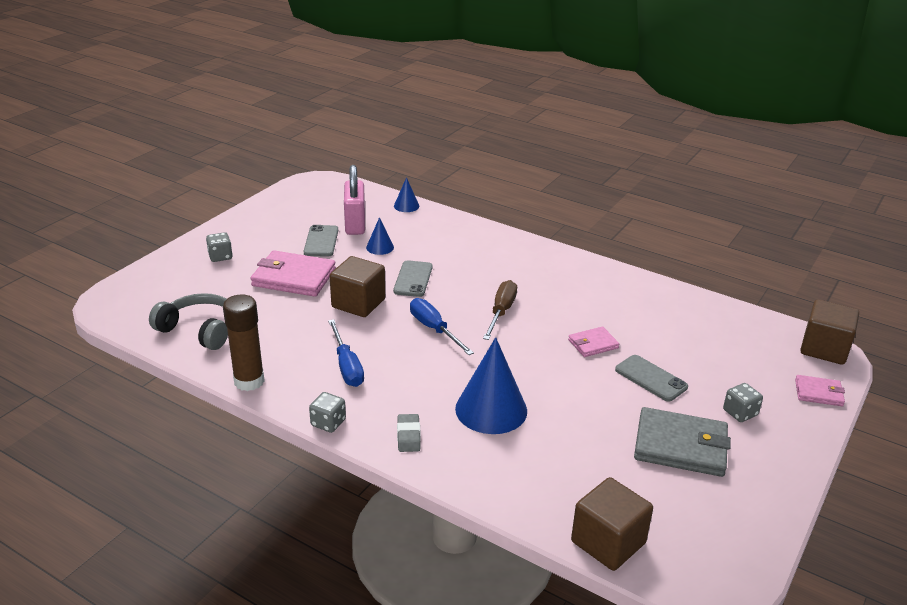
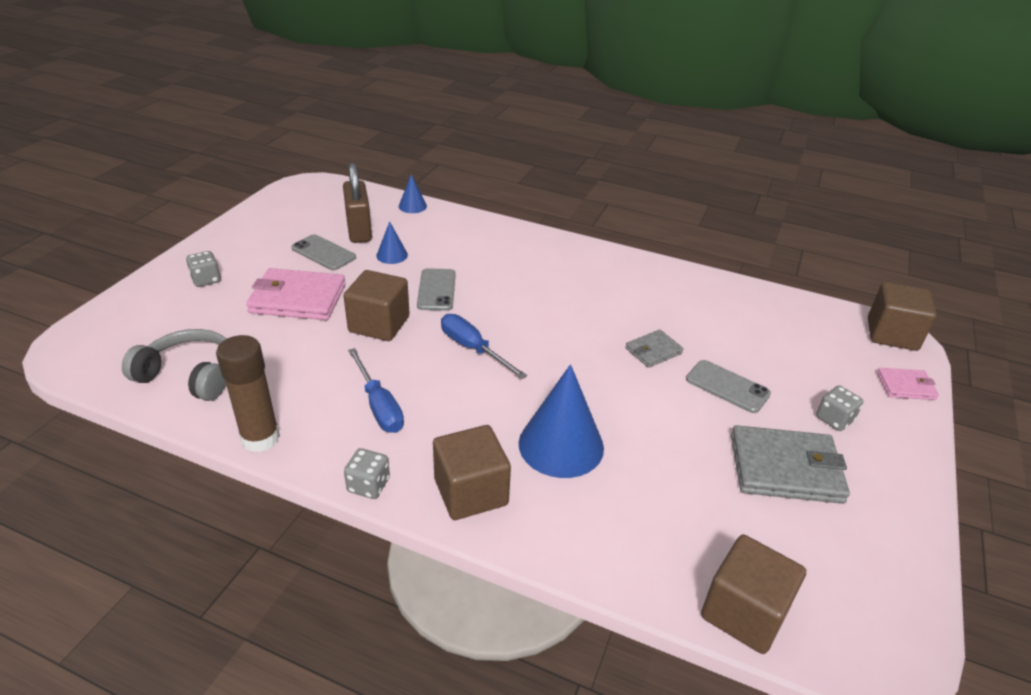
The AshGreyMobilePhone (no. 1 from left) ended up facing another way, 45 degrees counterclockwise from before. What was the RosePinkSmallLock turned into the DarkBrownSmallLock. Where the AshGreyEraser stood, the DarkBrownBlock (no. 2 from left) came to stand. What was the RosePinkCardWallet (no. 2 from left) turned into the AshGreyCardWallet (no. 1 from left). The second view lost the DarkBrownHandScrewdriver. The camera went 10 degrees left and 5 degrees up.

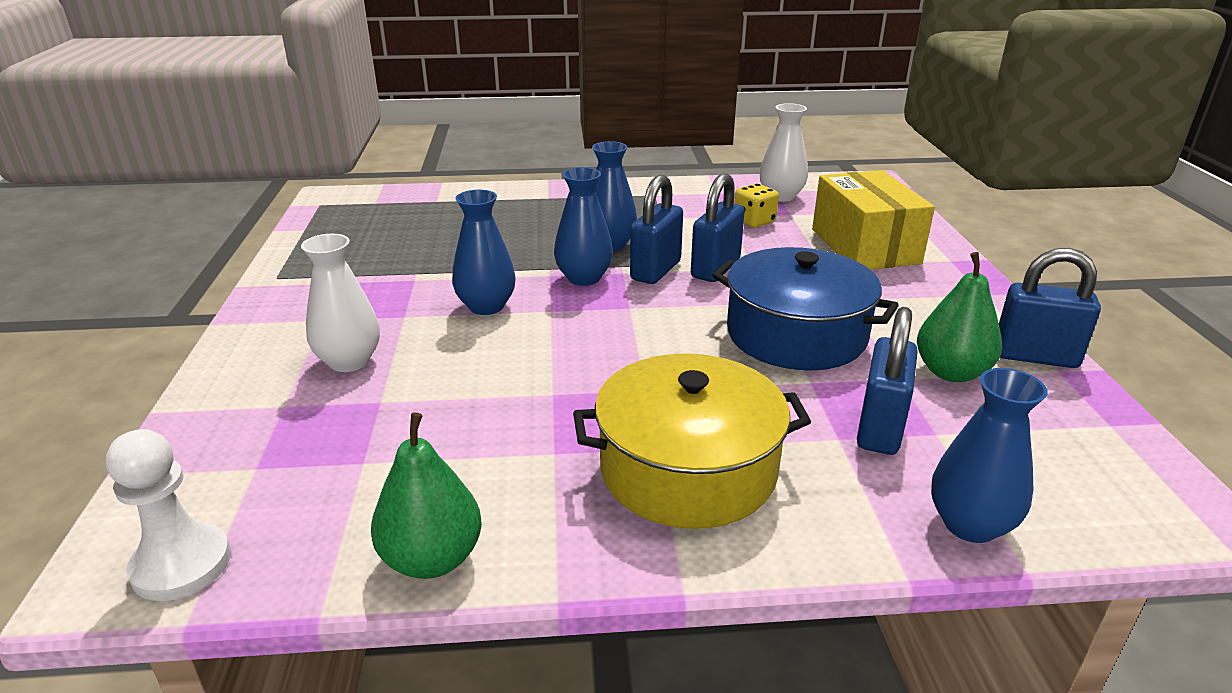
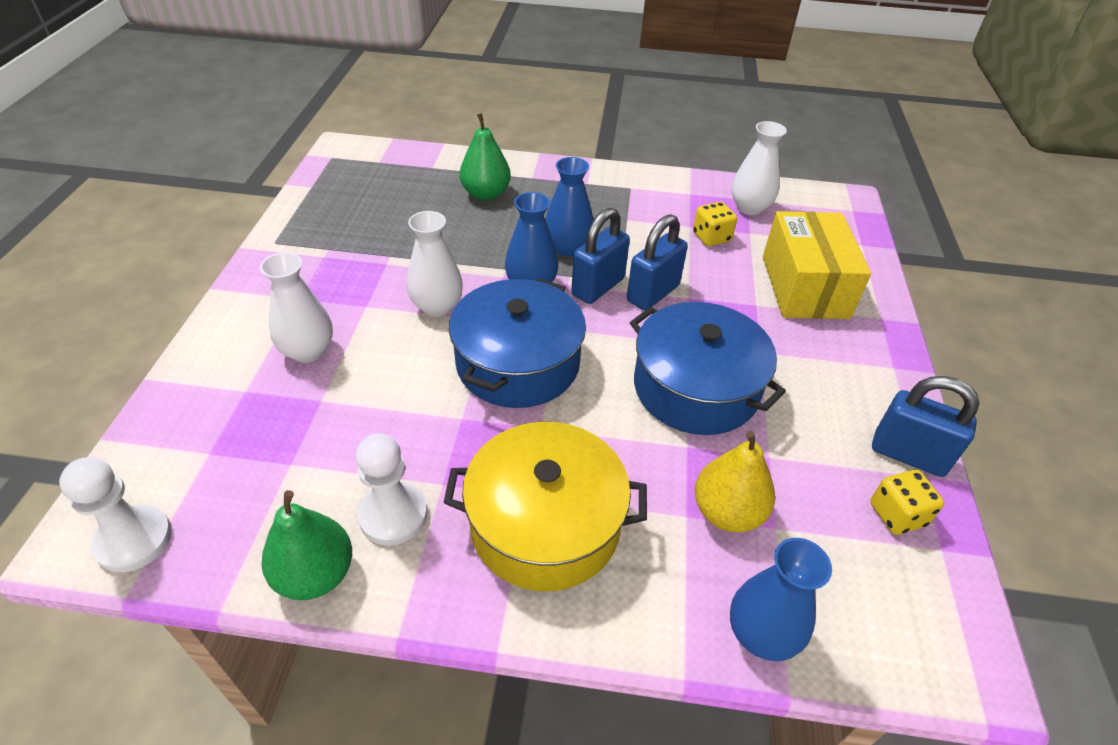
The second view gained the PureWhiteChessPawn (no. 2 from left). What was the CobaltFlowerVase (no. 1 from left) turned into the PureWhiteFlowerVase (no. 2 from left). The second view gained the CobaltStockpot (no. 1 from left). The LeafGreenToyPear (no. 2 from left) ended up elsewhere. Where the CobaltSmallLock (no. 3 from left) stood, the YellowToyPear came to stand. The second view gained the YellowDie (no. 2 from left). The camera went 10 degrees right and 15 degrees up.

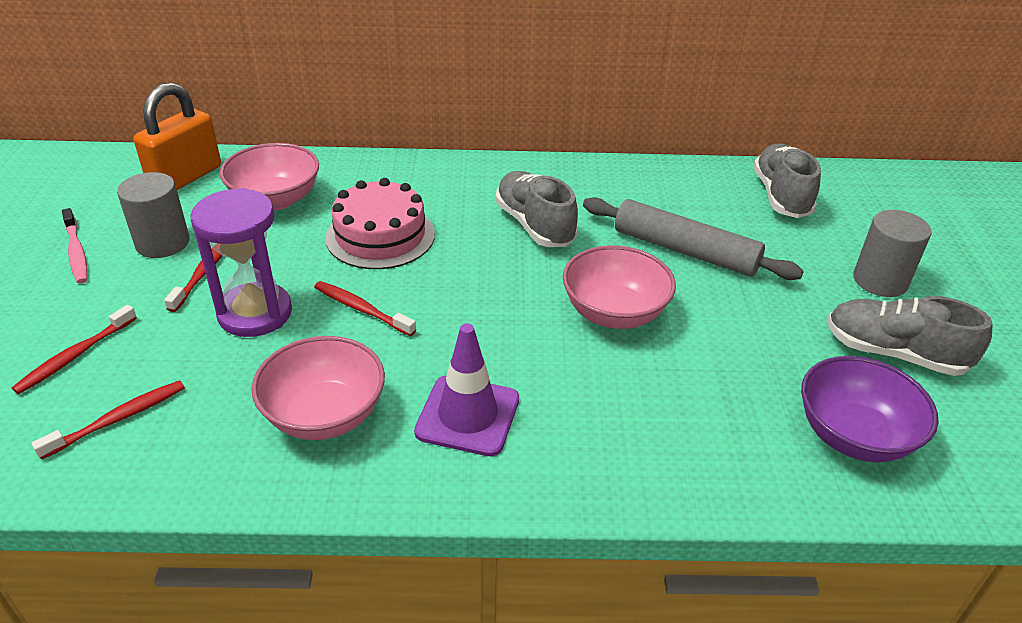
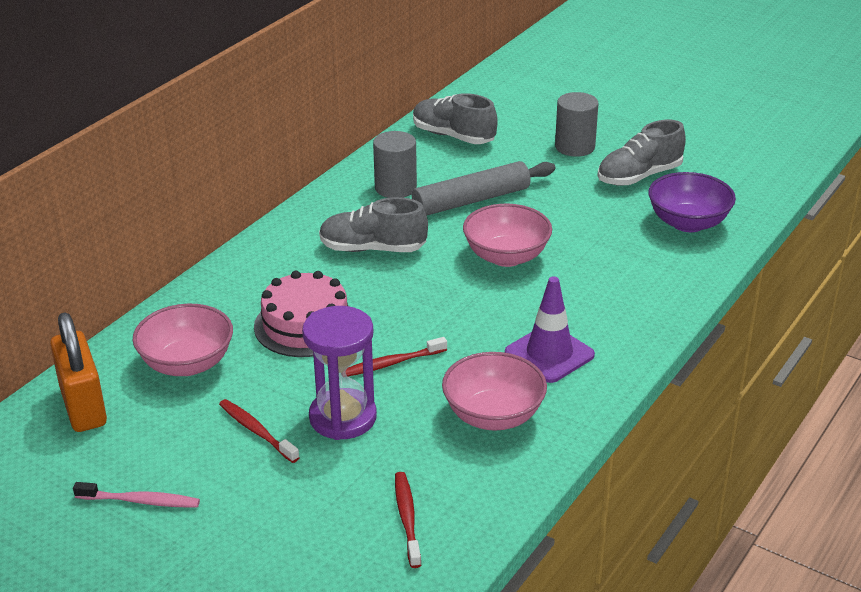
The AshGreySolidCylinder (no. 1 from left) ended up elsewhere. The second view lost the ScarletToothBrush (no. 1 from left). The camera went 55 degrees left and 5 degrees down.

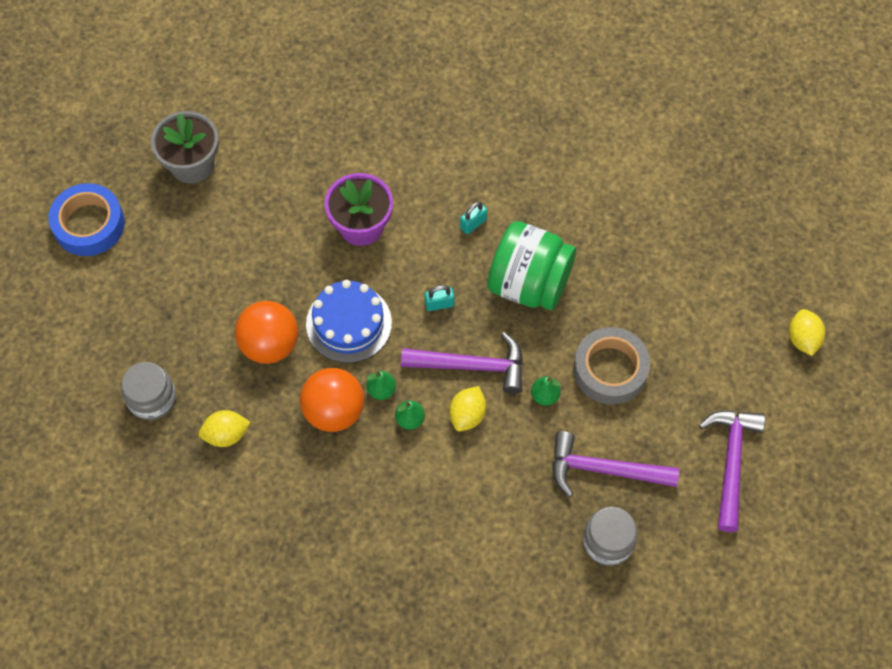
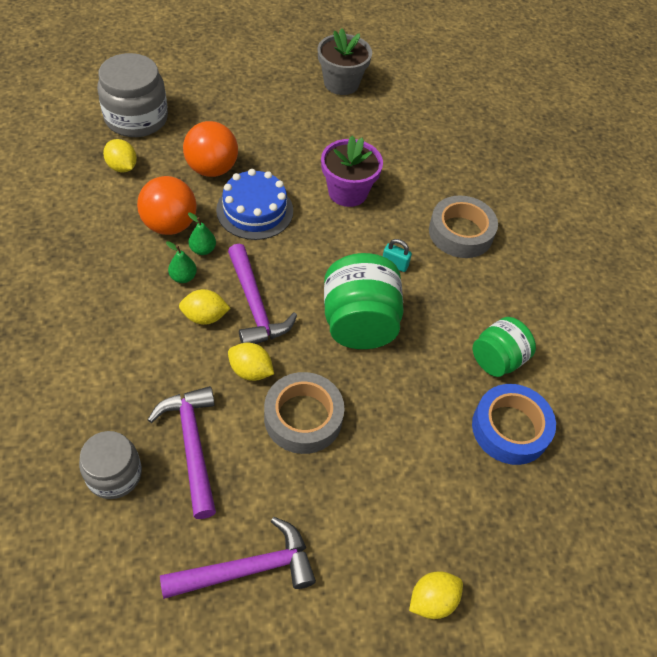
The size of the AshGreyPreserveJar (no. 1 from left in the first image) changed by a factor of 1.58. Where the LeafGreenToyPear (no. 3 from left) stood, the YellowLemon (no. 3 from left) came to stand. The second view gained the AshGreyRollOfTape (no. 2 from left). The CobaltRollOfTape ended up elsewhere. The second view gained the LeafGreenPreserveJar (no. 2 from left). The second view lost the TealSmallLock (no. 1 from left). The camera went 60 degrees right and 10 degrees down.

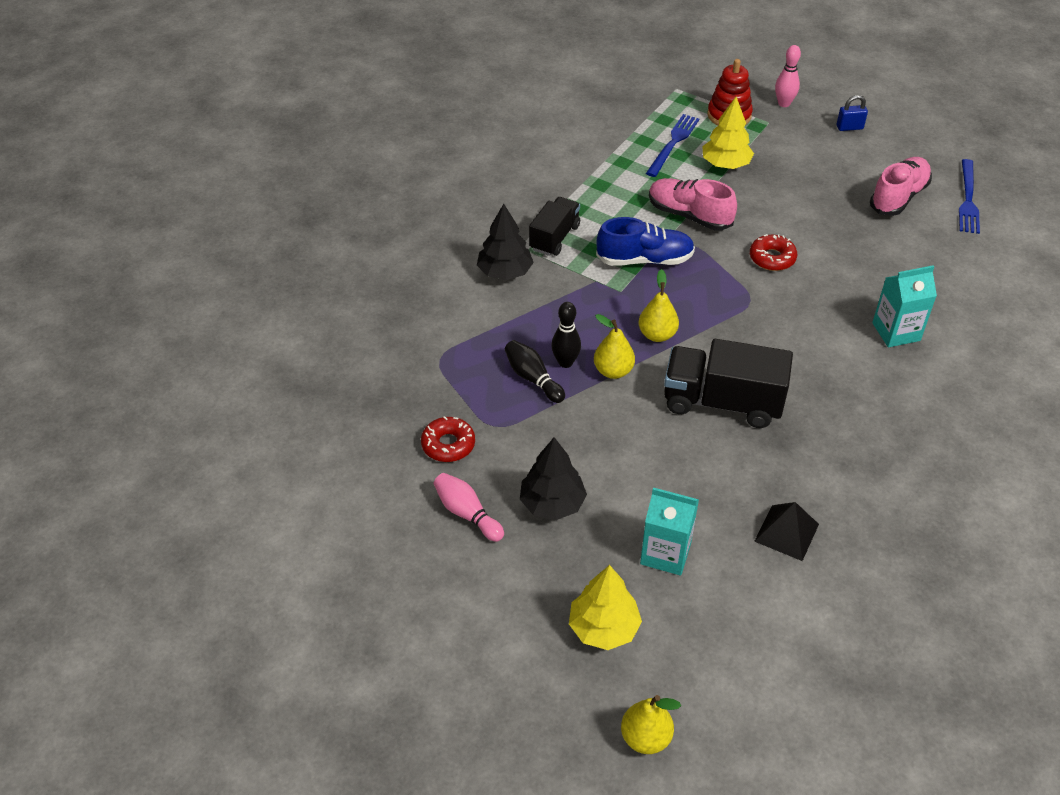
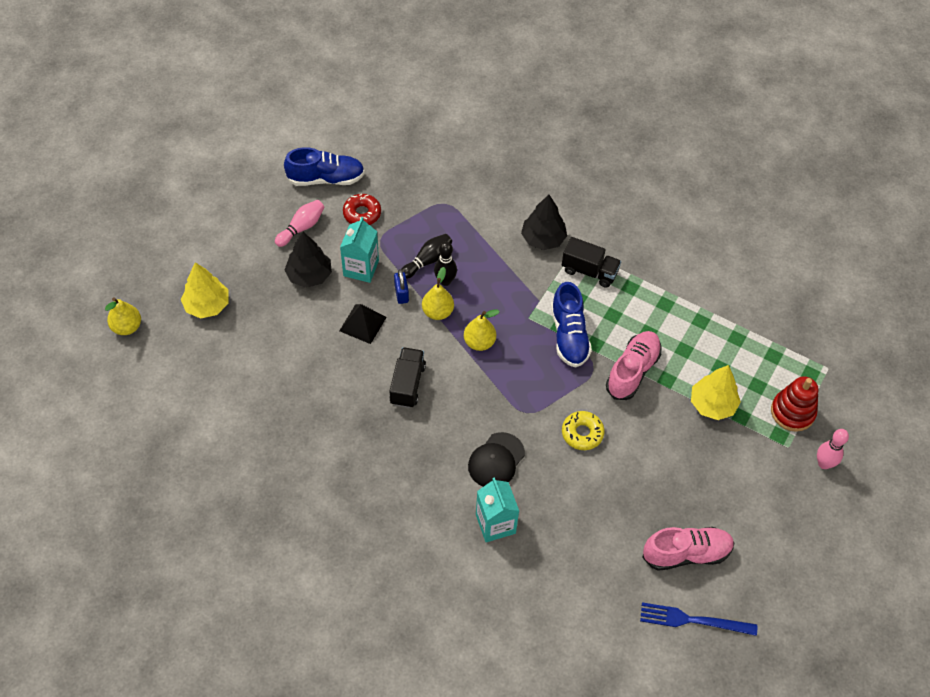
The second view gained the CobaltShoe (no. 1 from left). The EbonySolidPyramid ended up elsewhere. The TealJuiceCarton (no. 1 from left) ended up elsewhere. The size of the EbonyToyTruck (no. 2 from left in the first image) changed by a factor of 0.63. The CobaltSmallLock ended up elsewhere. The second view gained the EbonyBaseballCap. What was the ScarletDonut (no. 2 from left) turned into the YellowDonut. The RosePinkShoe (no. 2 from left) ended up facing another way, 45 degrees counterclockwise from before. The second view lost the CobaltDinnerFork (no. 1 from left). The camera went 85 degrees right and 10 degrees up.

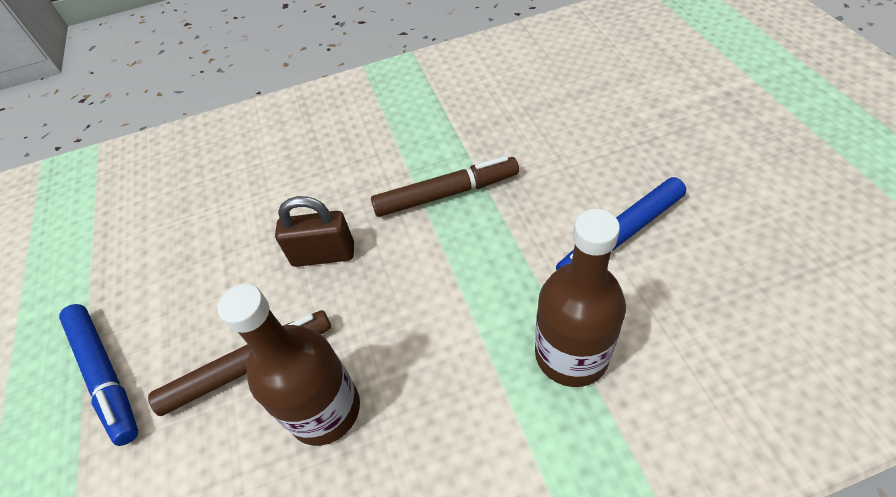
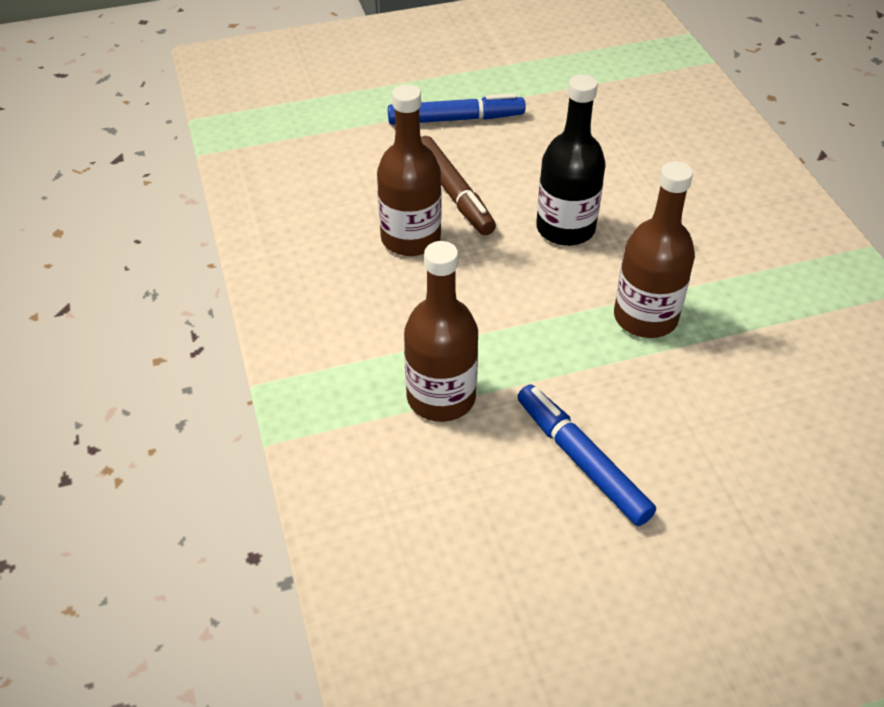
The CobaltMarkerPen (no. 1 from left) ended up facing another way, 150 degrees counterclockwise from before. Where the DarkBrownSmallLock stood, the EbonyFlask came to stand. Where the DarkBrownMarkerPen (no. 2 from left) stood, the DarkBrownFlask (no. 3 from left) came to stand. The camera went 85 degrees right and 5 degrees down.

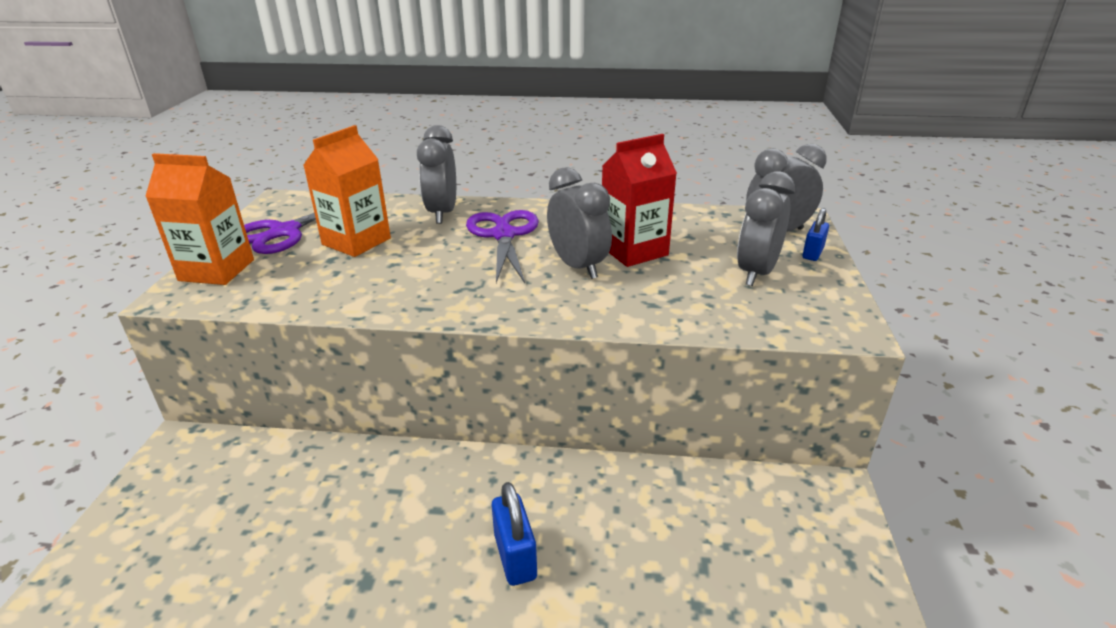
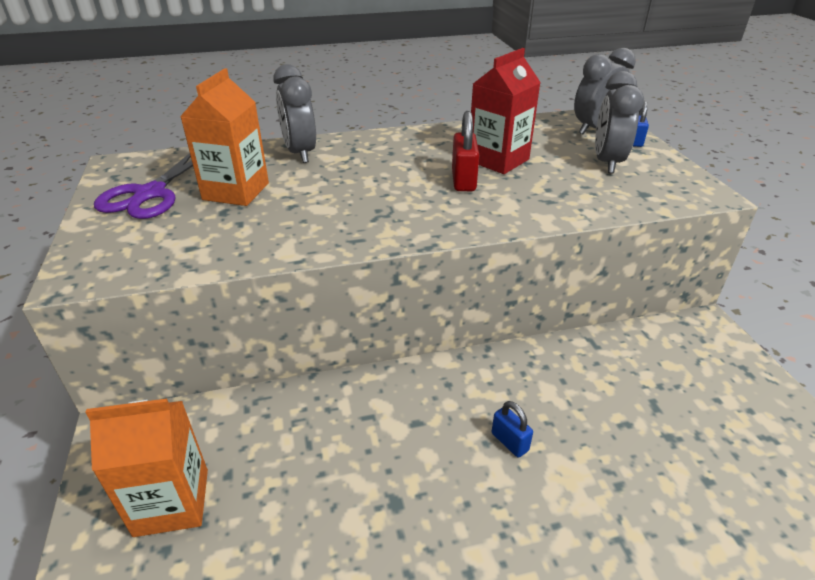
The OrangeJuiceCarton (no. 1 from left) ended up elsewhere. Where the AshGreyClock (no. 2 from left) stood, the ScarletSmallLock came to stand. The size of the CobaltSmallLock (no. 1 from left) changed by a factor of 0.65. The second view lost the PurpleShears (no. 2 from left). The camera went 20 degrees left and 5 degrees up.

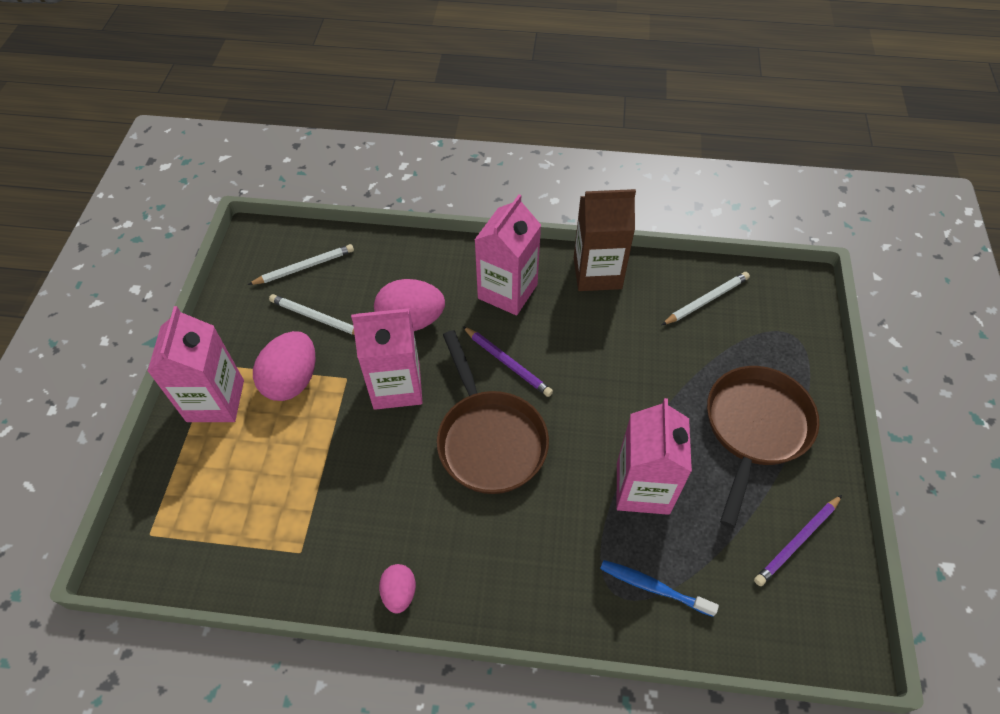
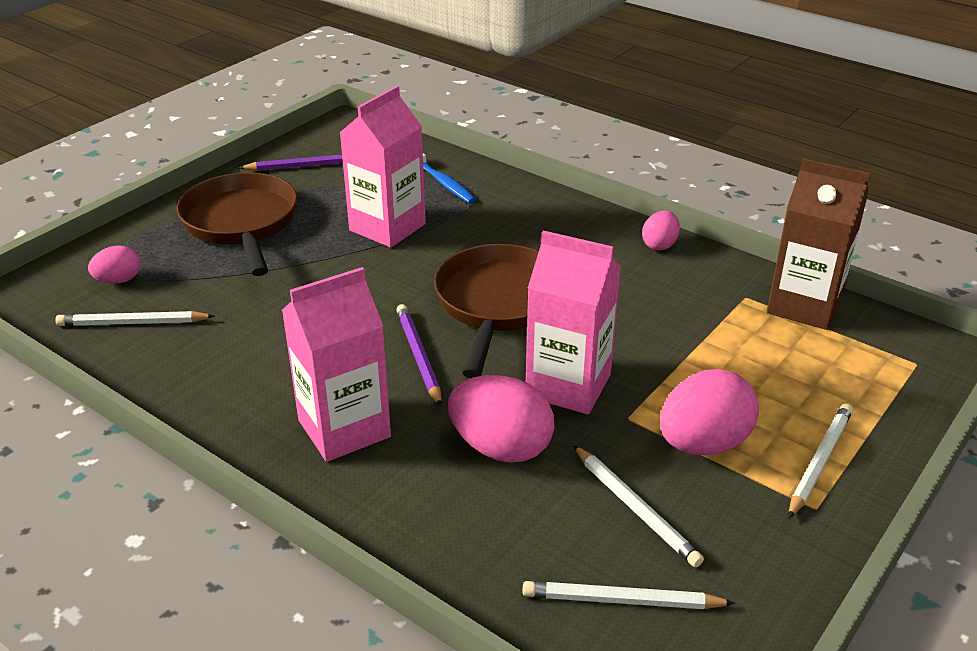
The second view gained the RosePinkEgg (no. 1 from left). The DarkBrownPan (no. 2 from left in the first image) ended up facing another way, 105 degrees clockwise from before. The DarkBrownJuiceCarton ended up elsewhere. Where the RosePinkJuiceCarton (no. 1 from left) stood, the PureWhiteLeadPencil (no. 4 from left) came to stand. The camera went 150 degrees left and 20 degrees down.

